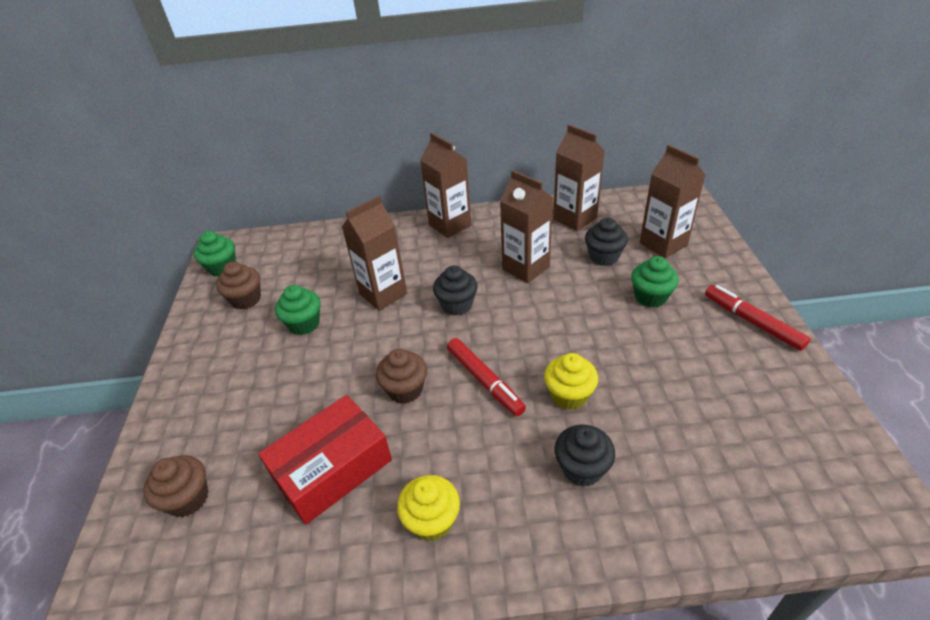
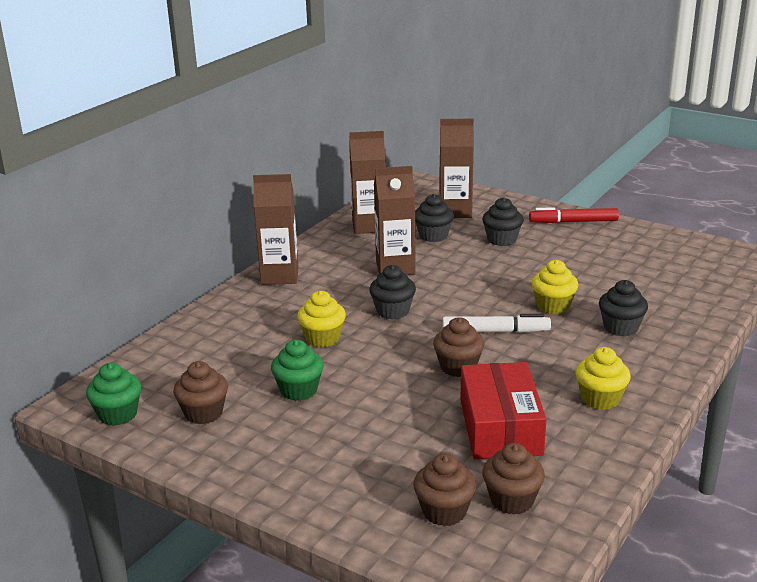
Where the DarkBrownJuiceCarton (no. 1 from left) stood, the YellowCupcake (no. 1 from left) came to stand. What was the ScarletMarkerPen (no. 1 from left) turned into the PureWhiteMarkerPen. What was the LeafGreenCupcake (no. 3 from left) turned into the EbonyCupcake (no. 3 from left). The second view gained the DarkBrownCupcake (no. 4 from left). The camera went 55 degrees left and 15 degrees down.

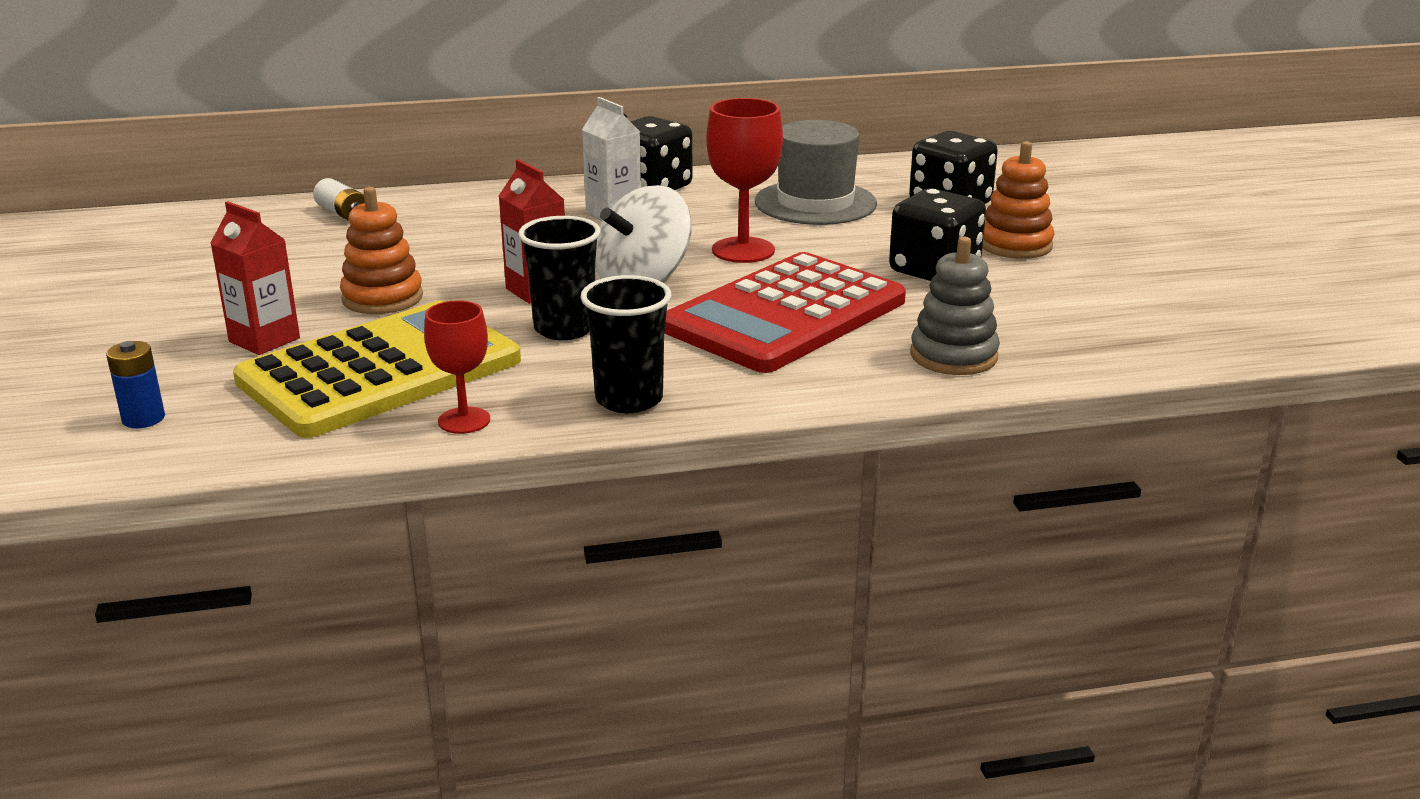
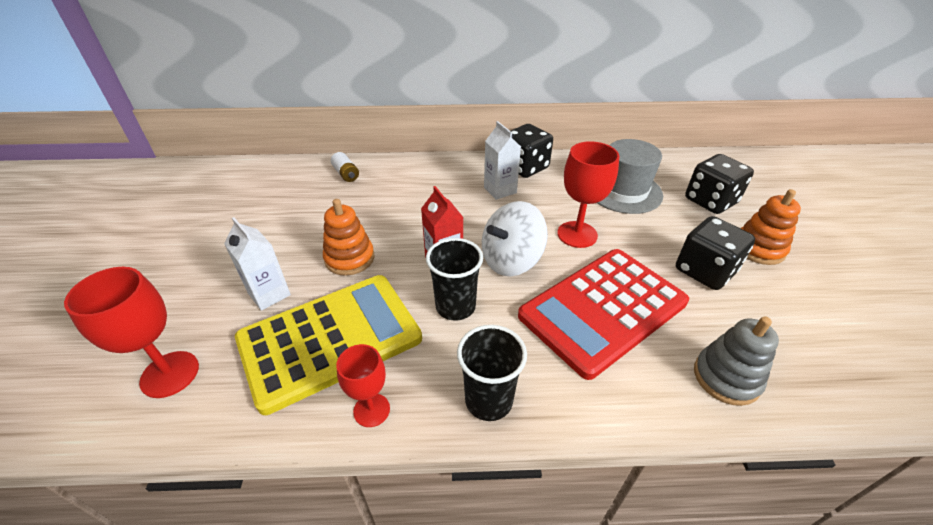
Where the CobaltBattery stood, the ScarletChalice (no. 1 from left) came to stand. What was the ScarletJuiceCarton (no. 1 from left) turned into the PureWhiteJuiceCarton (no. 1 from left). The camera went 10 degrees right and 15 degrees up.

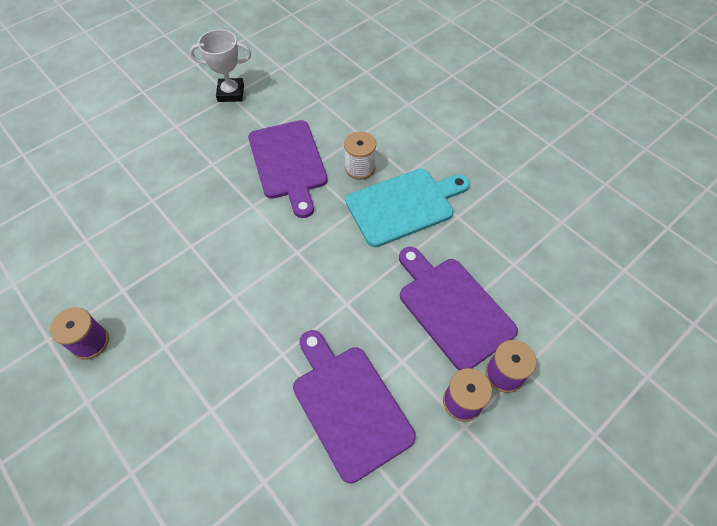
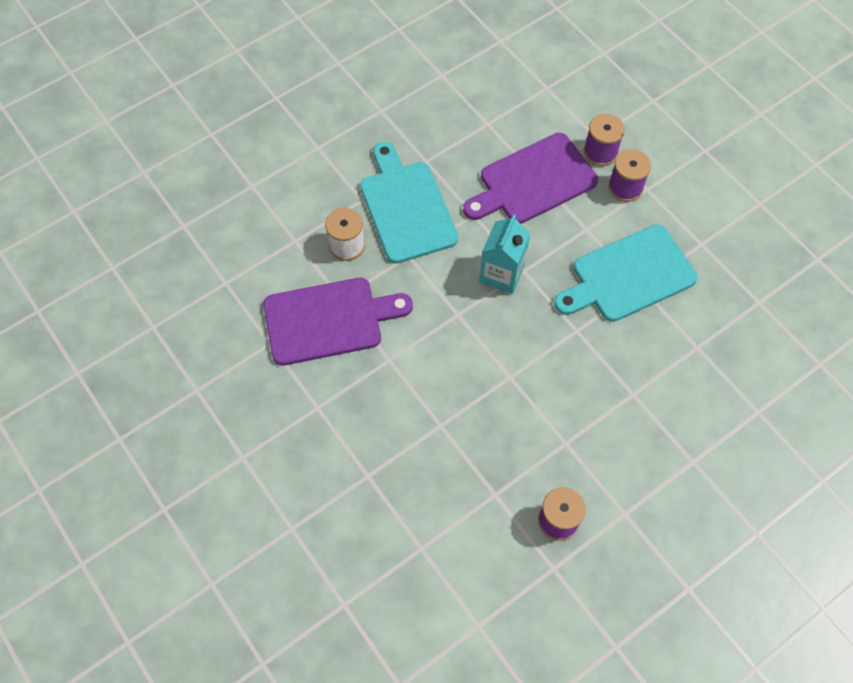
The second view gained the TealJuiceCarton. What was the PurpleChoppingBoard (no. 2 from left) turned into the TealChoppingBoard (no. 2 from left). The second view lost the PureWhiteAwardCup. The camera went 85 degrees left and 5 degrees up.

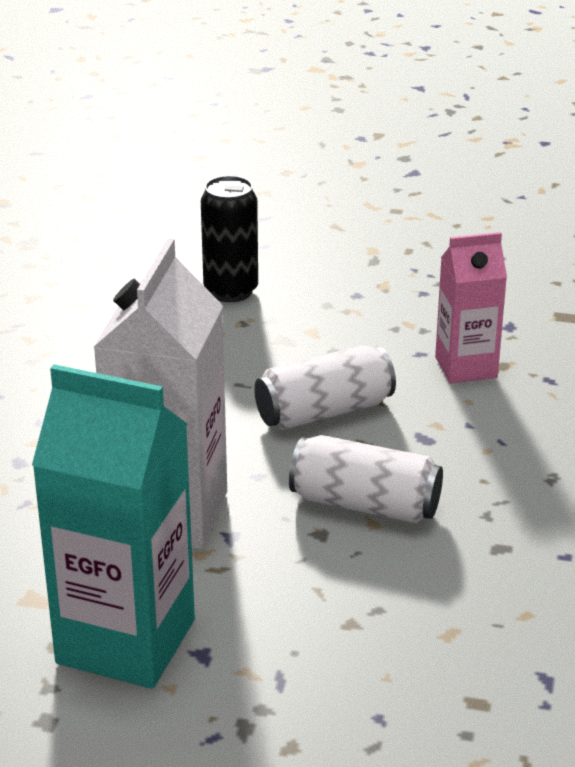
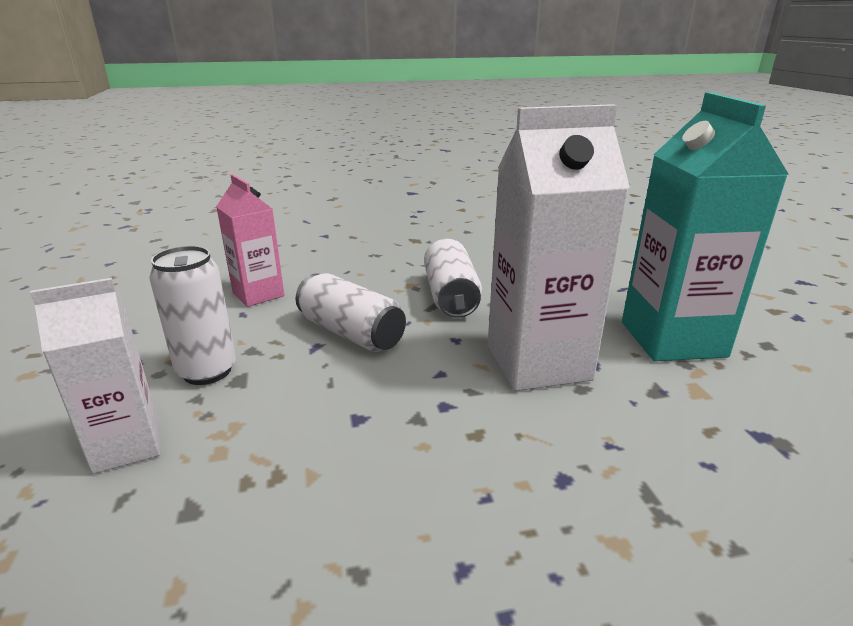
Where the EbonyTin stood, the PureWhiteJuiceCarton (no. 1 from left) came to stand. The second view gained the PureWhiteTin (no. 1 from left). The camera went 115 degrees left and 5 degrees down.

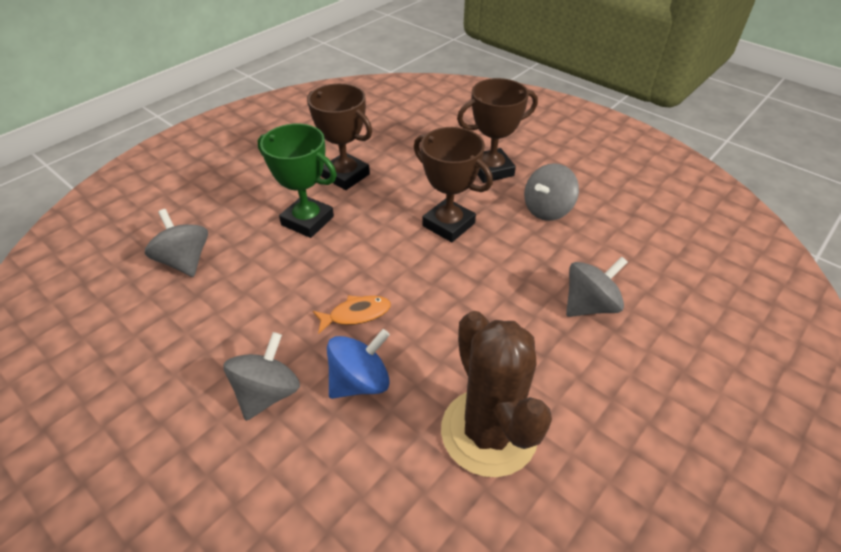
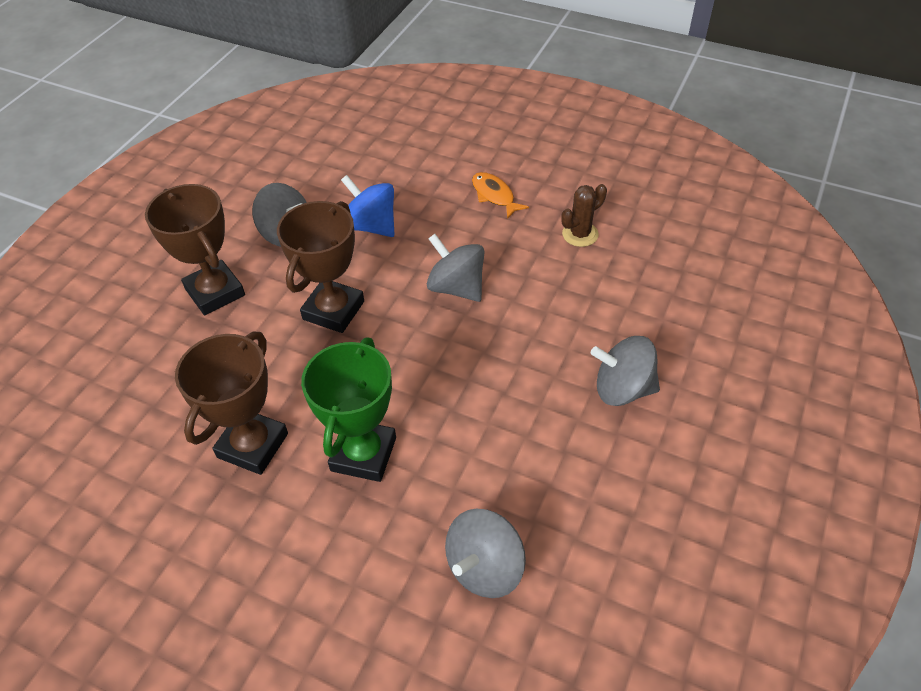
The CobaltWhirligig ended up elsewhere. The AshGreyWhirligig (no. 4 from left in the first image) ended up elsewhere. The OrangeFishFigure ended up elsewhere. The size of the DarkBrownSaguaroCactus changed by a factor of 0.46. The camera went 105 degrees left and 5 degrees up.

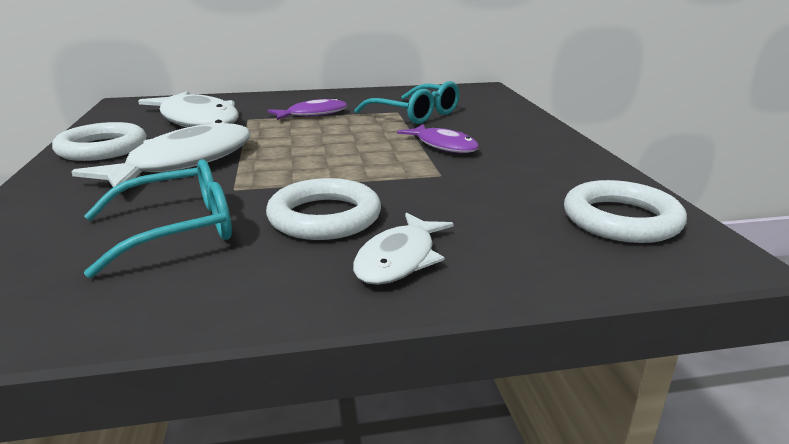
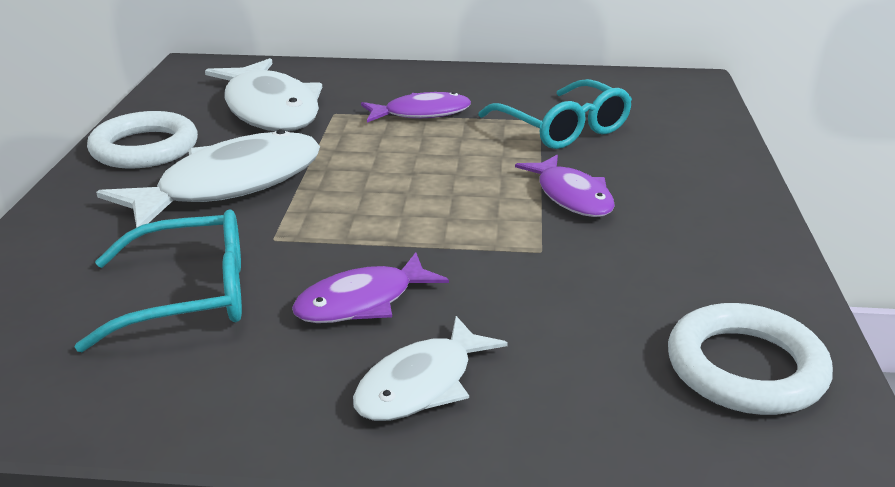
Where the PureWhiteTorus (no. 2 from left) stood, the PurpleFishFigure (no. 1 from left) came to stand. The camera went 15 degrees right and 5 degrees up.

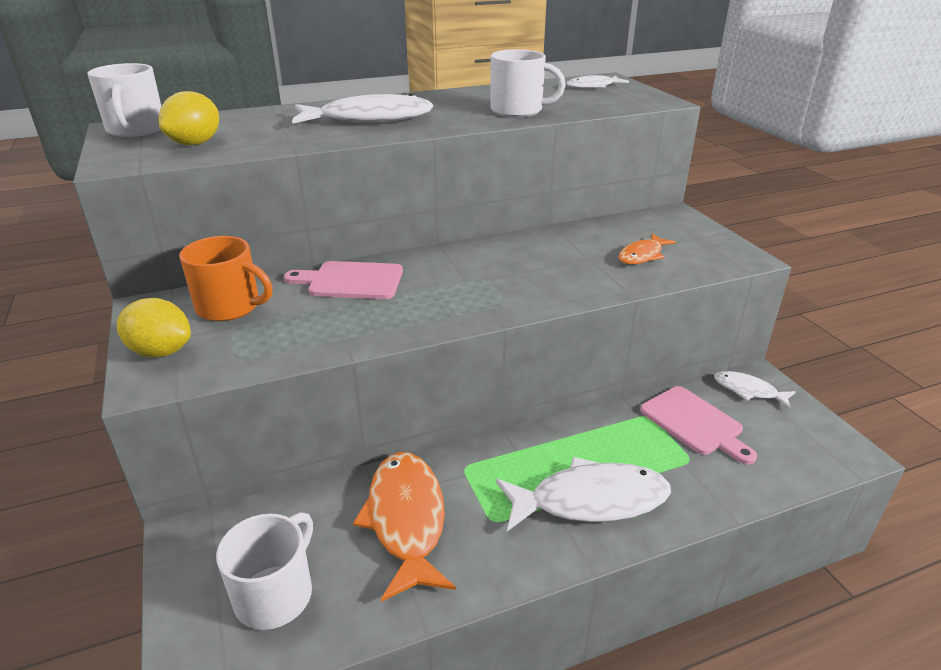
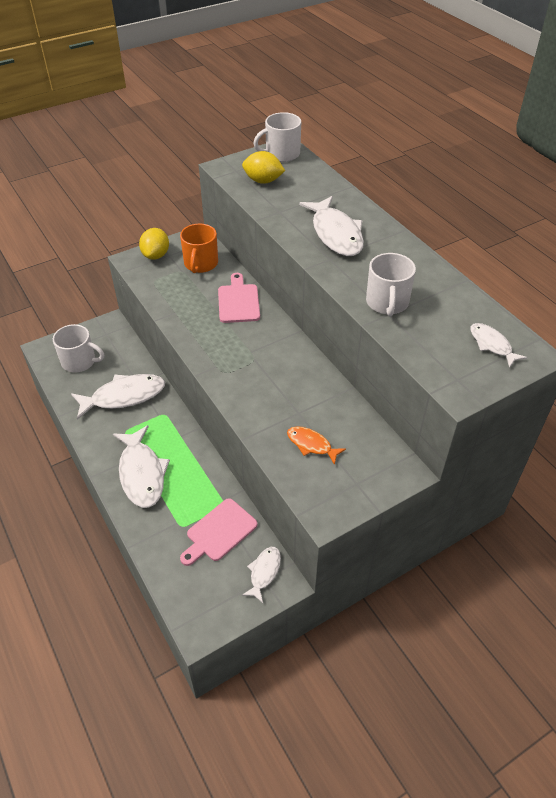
What was the OrangeFishFigure (no. 1 from left) turned into the PureWhiteFishFigure (no. 1 from left). The camera went 80 degrees right and 15 degrees up.

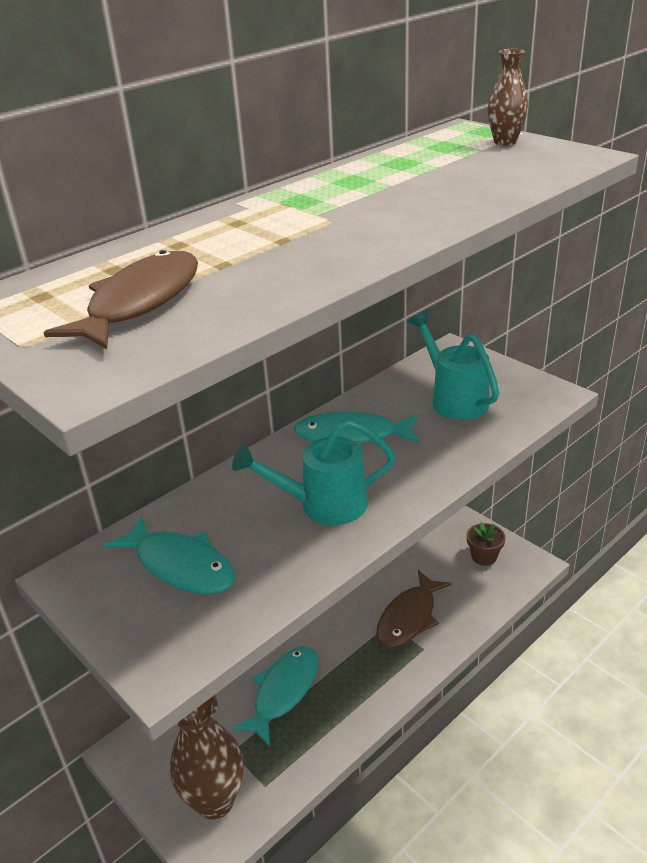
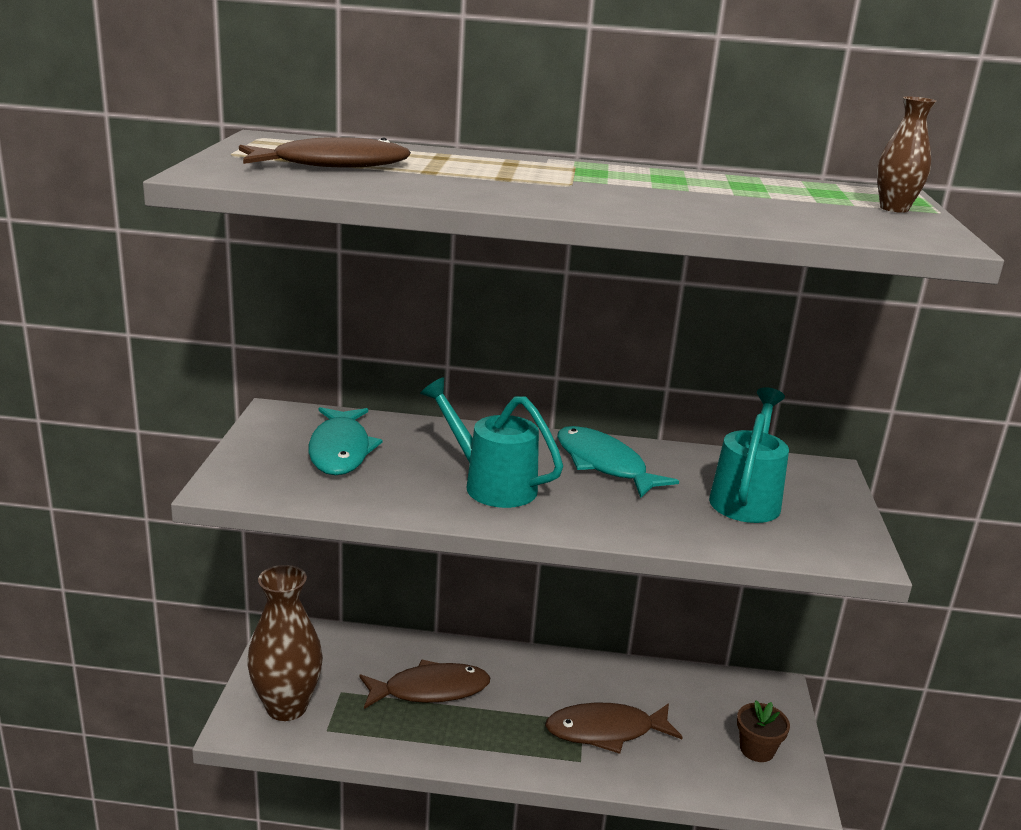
What was the TealFishFigure (no. 2 from left) turned into the DarkBrownFishFigure (no. 2 from left). The camera went 45 degrees right and 10 degrees down.

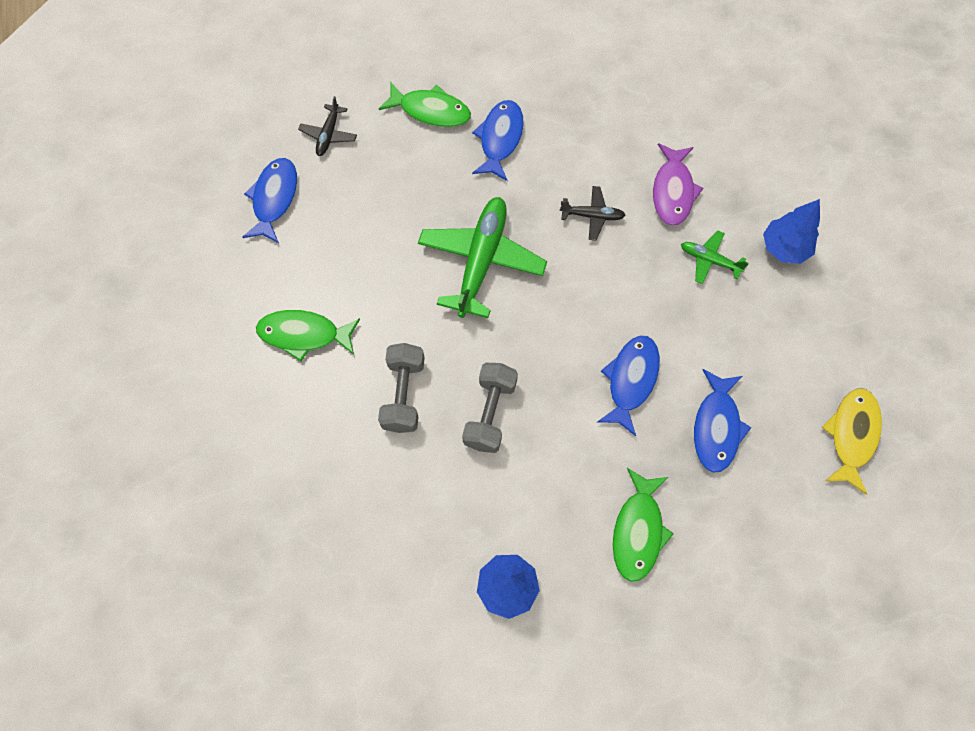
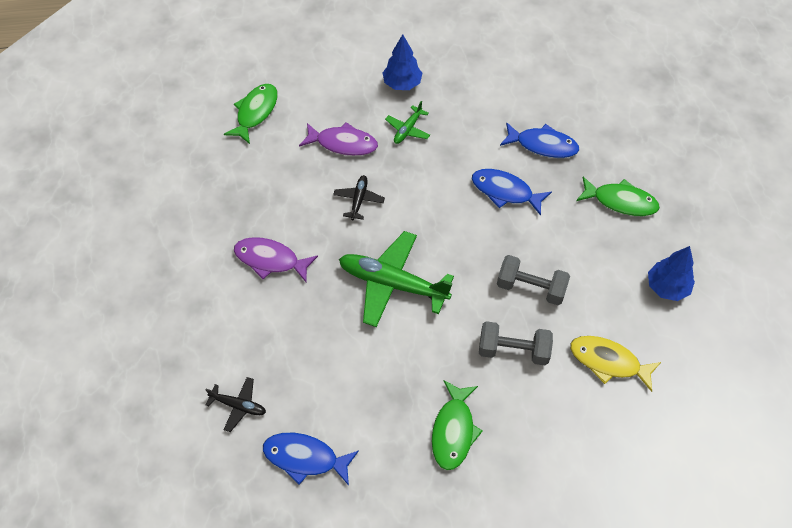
The LeafGreenFishFigure (no. 2 from left in the first image) ended up elsewhere. What was the CobaltFishFigure (no. 2 from left) turned into the PurpleFishFigure (no. 1 from left). The YellowFishFigure ended up elsewhere. The camera went 85 degrees left and 10 degrees down.

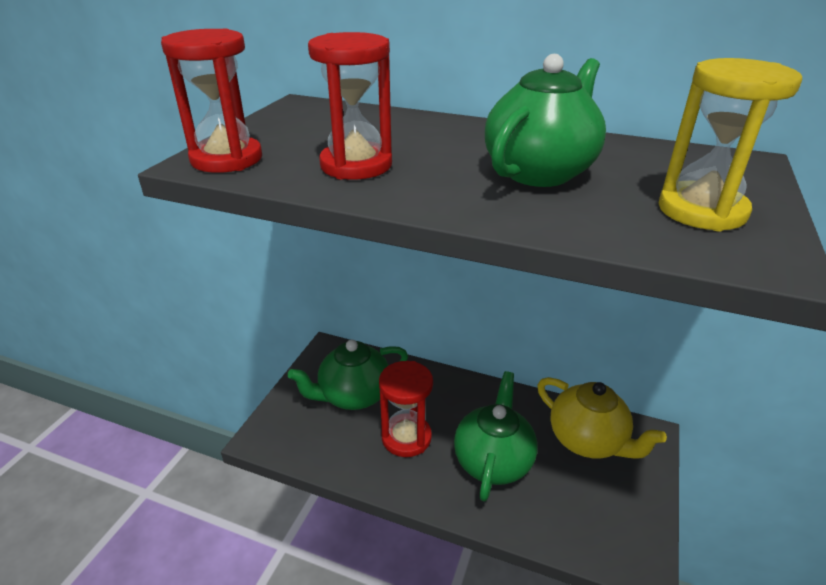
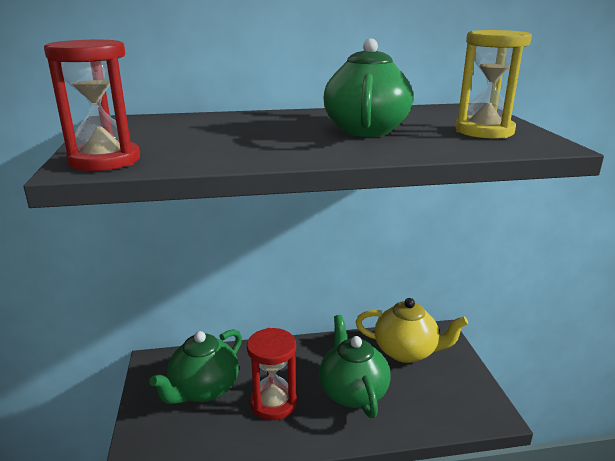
The second view lost the ScarletSandTimer (no. 2 from left). The camera went 30 degrees left and 10 degrees down.

